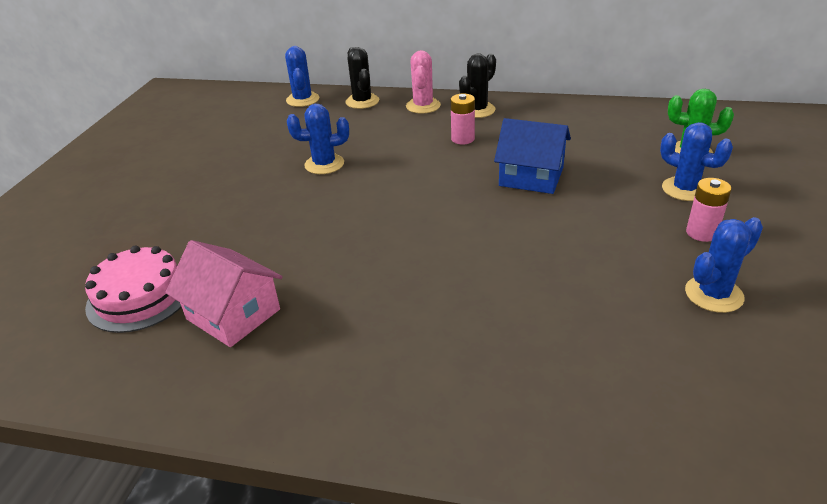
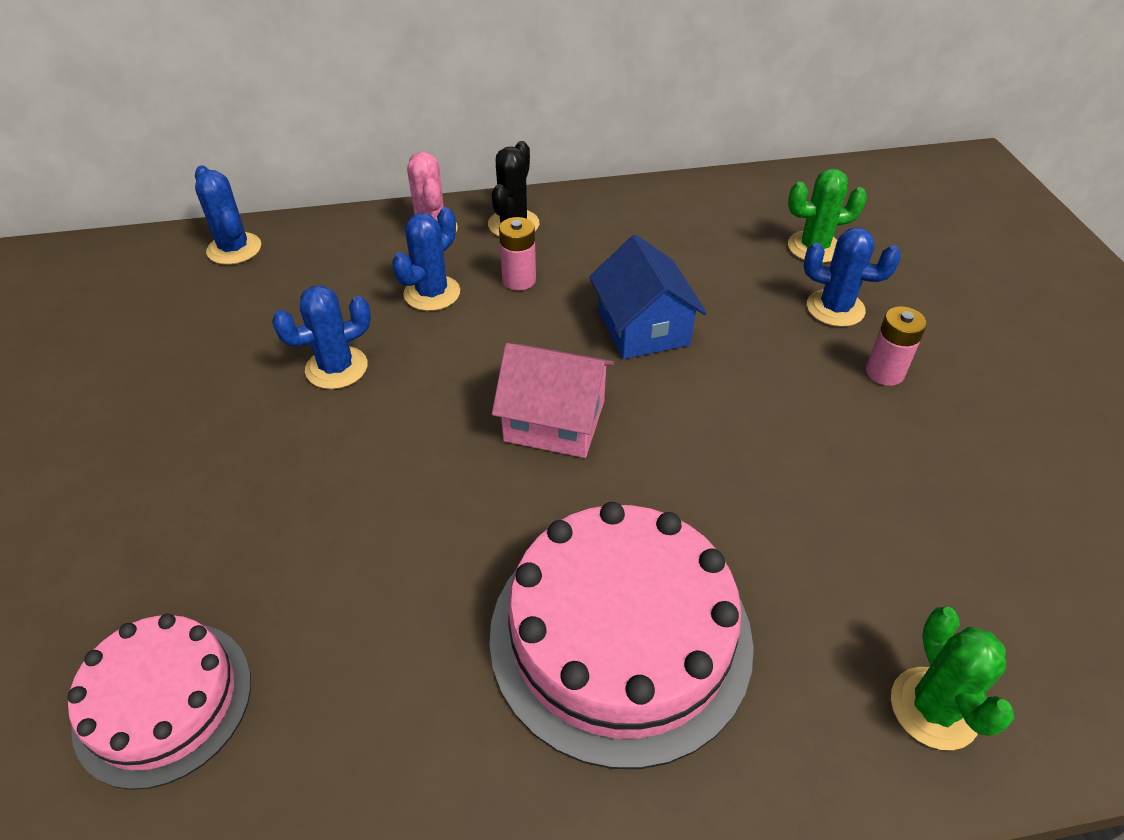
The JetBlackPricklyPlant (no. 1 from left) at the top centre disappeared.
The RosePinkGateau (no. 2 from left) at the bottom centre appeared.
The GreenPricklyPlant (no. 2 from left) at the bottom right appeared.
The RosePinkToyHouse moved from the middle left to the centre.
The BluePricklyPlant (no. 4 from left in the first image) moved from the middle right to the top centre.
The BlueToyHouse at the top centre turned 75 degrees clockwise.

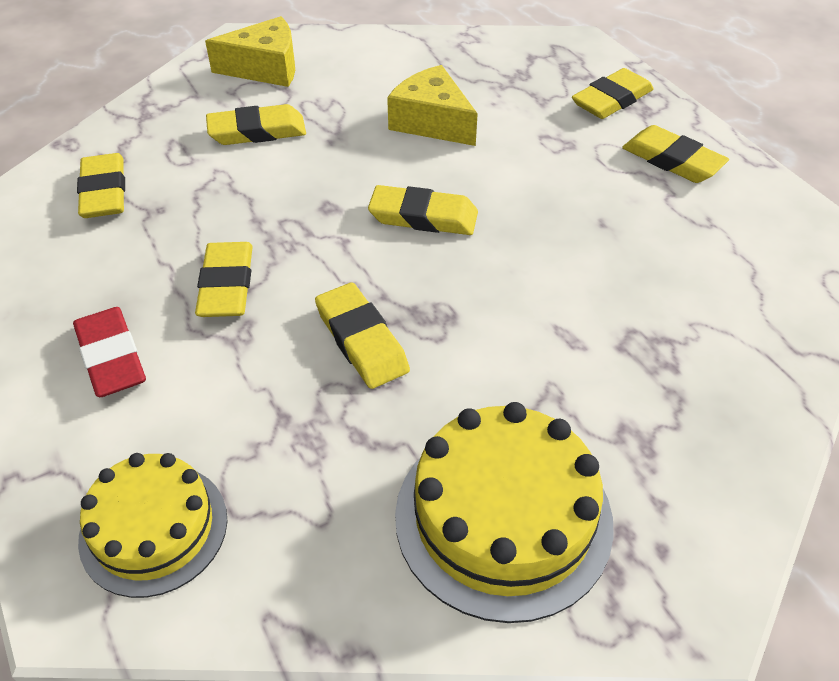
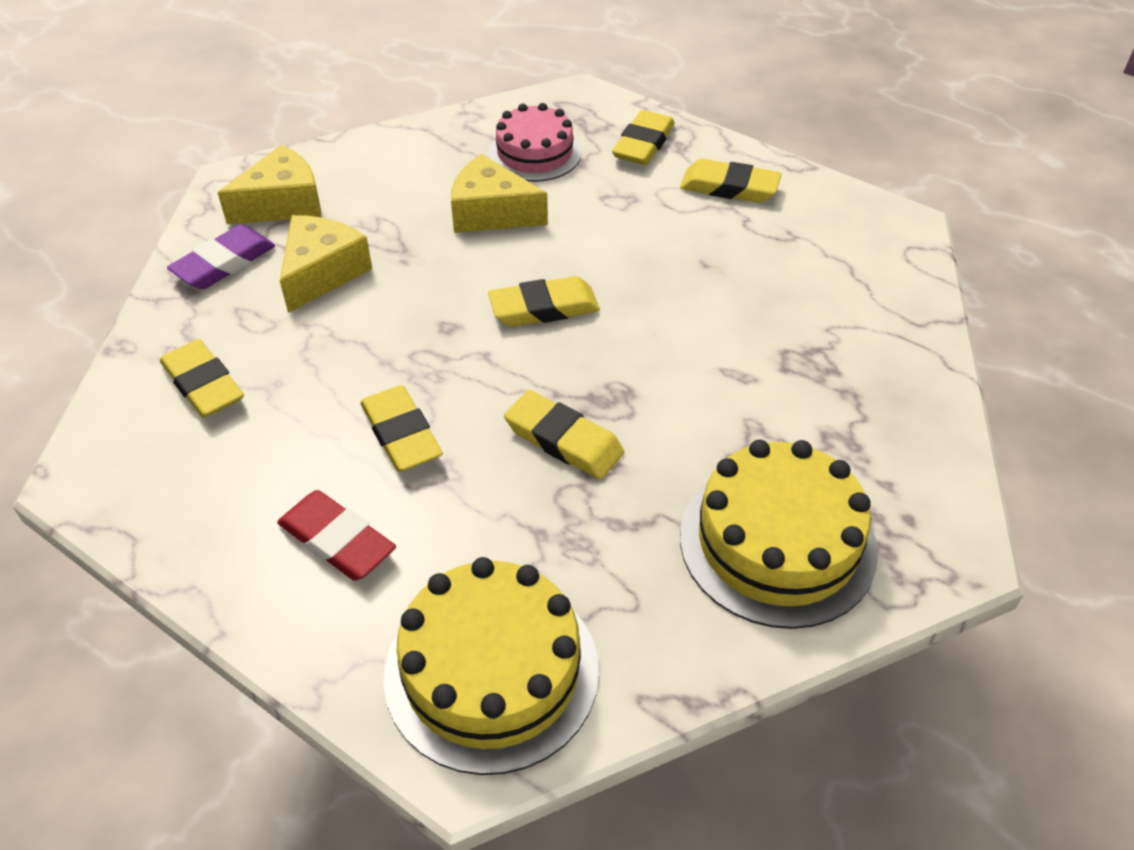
The PurplePencilEraser at the top left appeared.
The RosePinkGateau at the top centre appeared.
The YellowPencilEraser (no. 3 from left) at the top left was replaced by the YellowCheeseWedge (no. 2 from left) at the top left.
The YellowGateau (no. 1 from left) at the bottom left changed to 1.51 times the size.

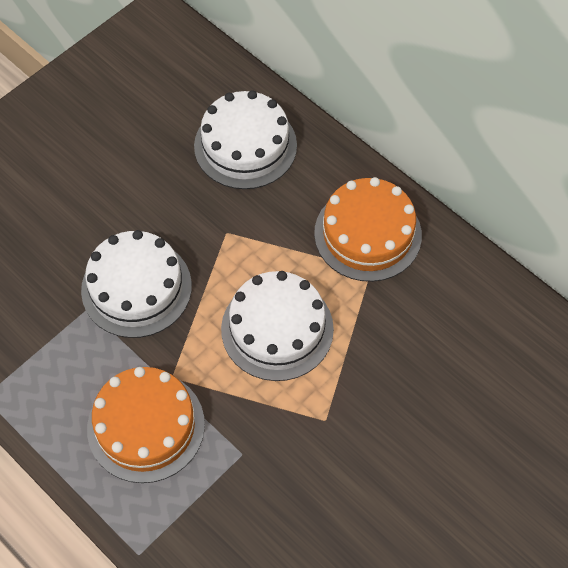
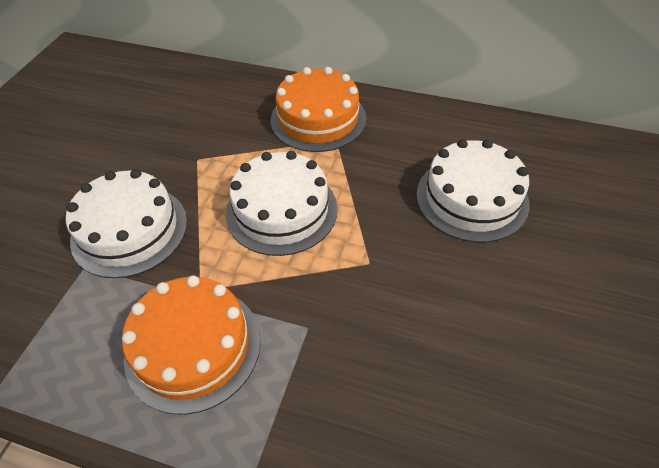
The WhiteGateau (no. 2 from left in the first image) moved from the top centre to the middle right.

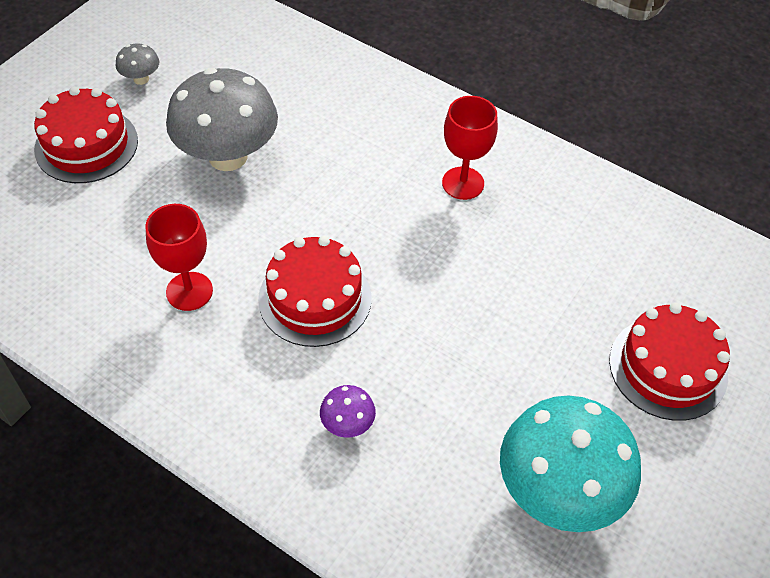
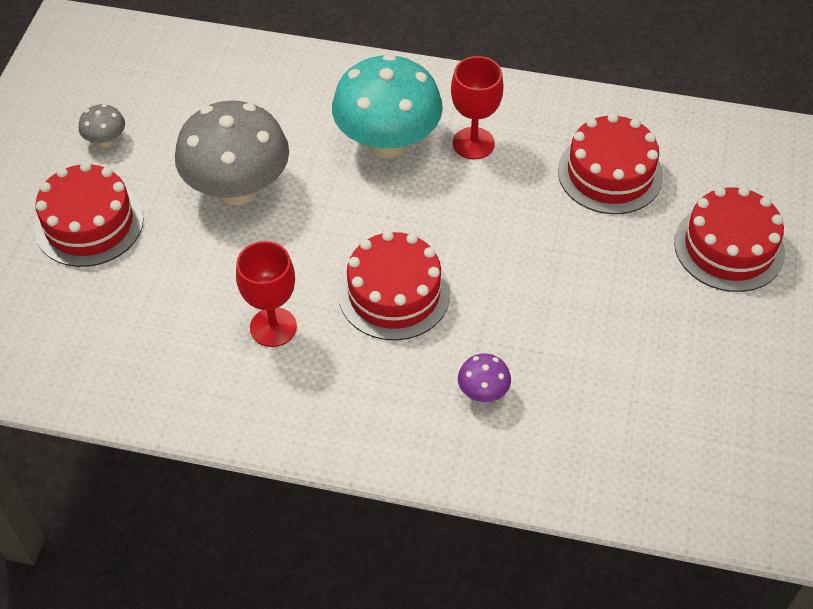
The ScarletGateau (no. 3 from left) at the top right appeared.
The TurquoiseFungus moved from the bottom right to the top centre.

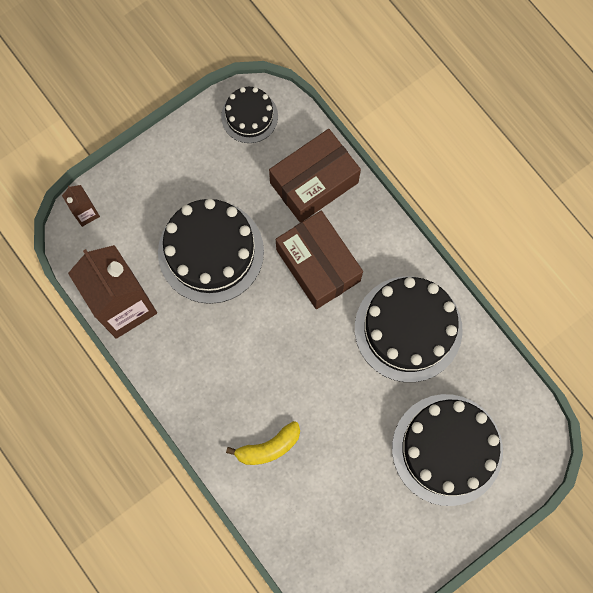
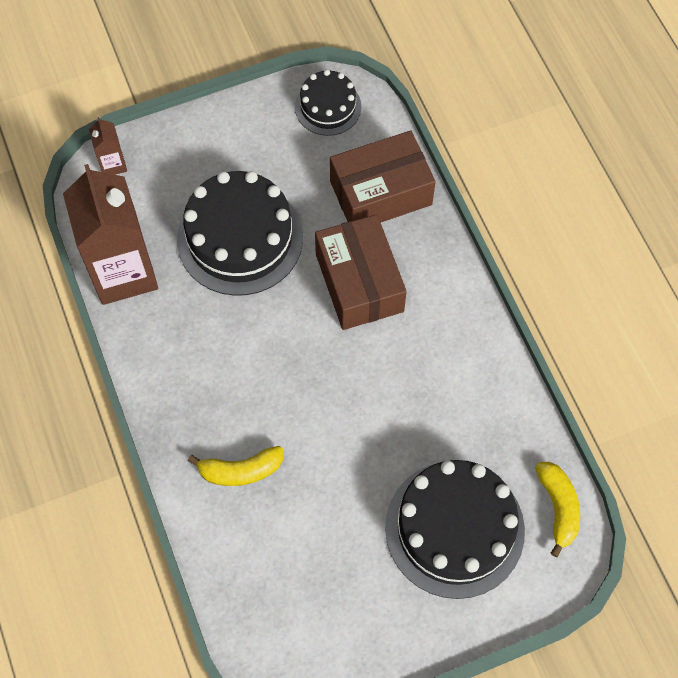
The JetBlackGateau (no. 3 from left) at the middle right disappeared.
The YellowBananaFruit (no. 2 from left) at the bottom right appeared.

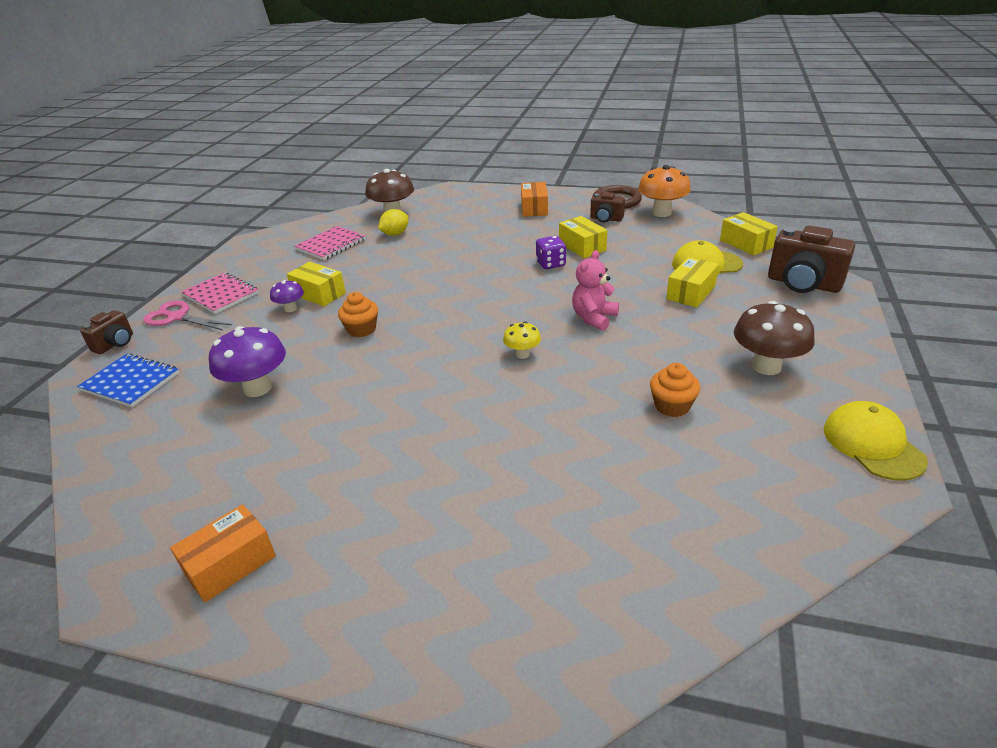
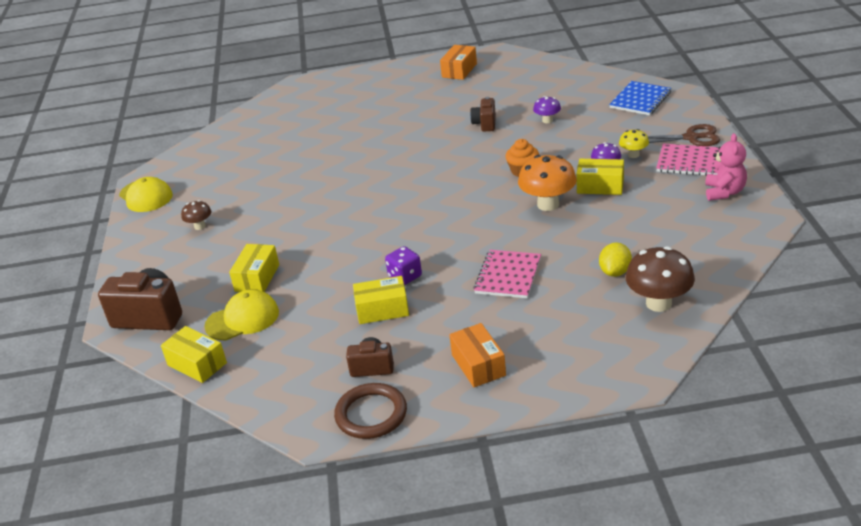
The OrangeColouredMuffin (no. 2 from left) at the middle right disappeared.
The BrownCompactCamera (no. 1 from left in the first image) moved from the middle left to the top centre.
The RosePinkExerciseBook (no. 2 from left in the first image) moved from the top left to the centre.
The YellowFungus moved from the centre to the top right.
The RosePinkTeddyBear moved from the centre to the top right.
The OrangeColouredFungus moved from the top centre to the centre.
The RosePinkScissors at the middle left became the BrownScissors at the top right.
The BlueExerciseBook at the middle left turned 60 degrees counterclockwise.
The YellowParcel (no. 2 from left in the first image) at the top centre turned 45 degrees counterclockwise.
The PurpleFungus (no. 1 from left) at the middle left changed to 0.54 times the size.
The BrownFungus (no. 2 from left in the first image) at the middle right changed to 0.54 times the size.

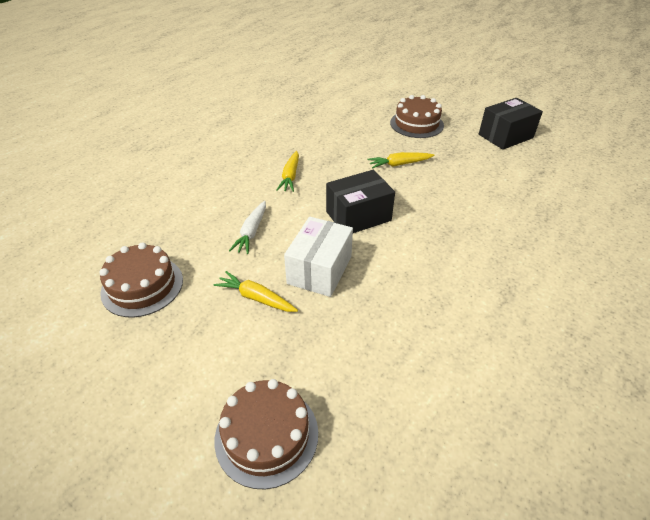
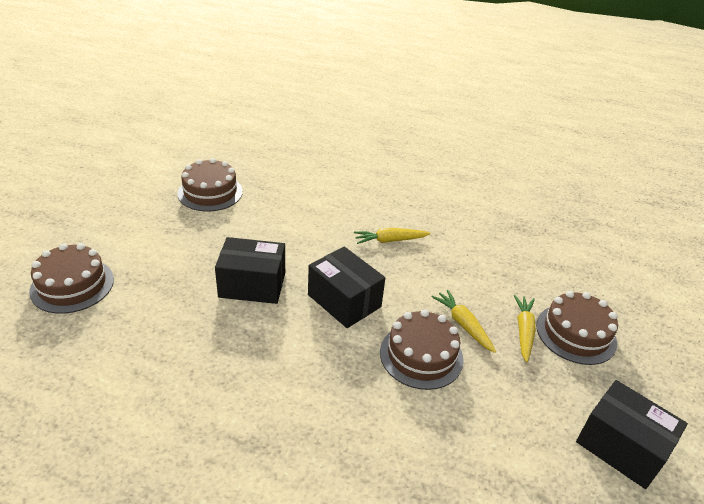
The WhiteRootVegetable at the centre disappeared.
The BrownGateau (no. 3 from left) at the bottom centre appeared.
The YellowRootVegetable (no. 1 from left in the first image) moved from the centre to the middle right.
The WhiteParcel at the centre became the JetBlackParcel (no. 1 from left) at the centre.

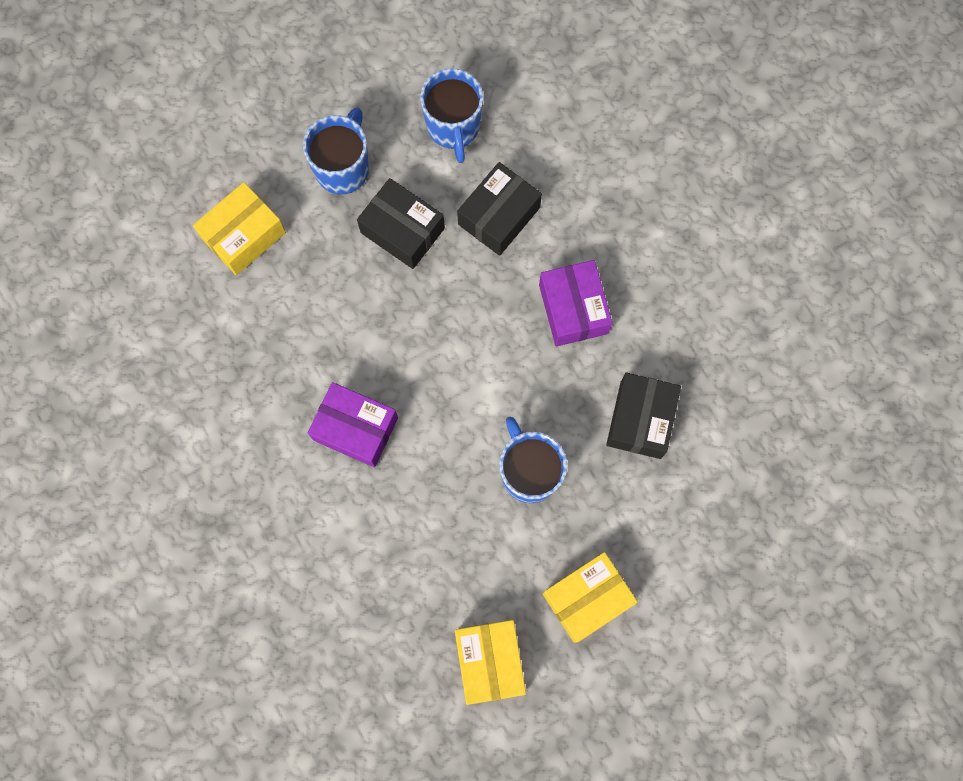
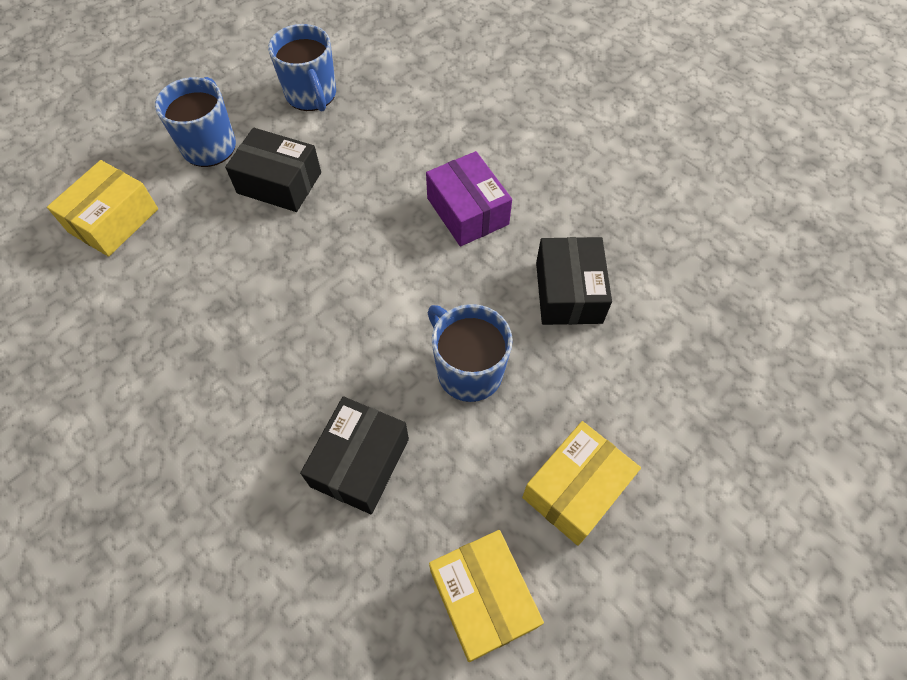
The PurpleParcel (no. 1 from left) at the centre disappeared.
The JetBlackParcel (no. 2 from left) moved from the top centre to the bottom centre.

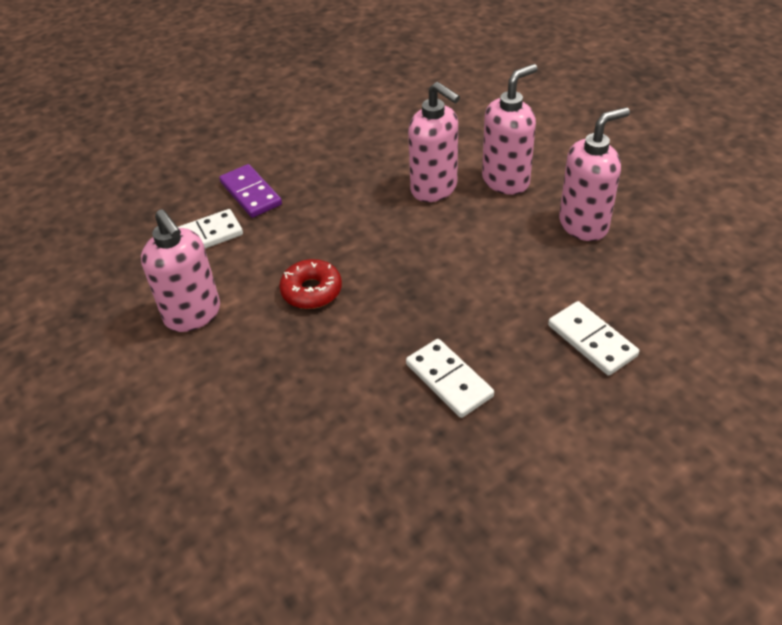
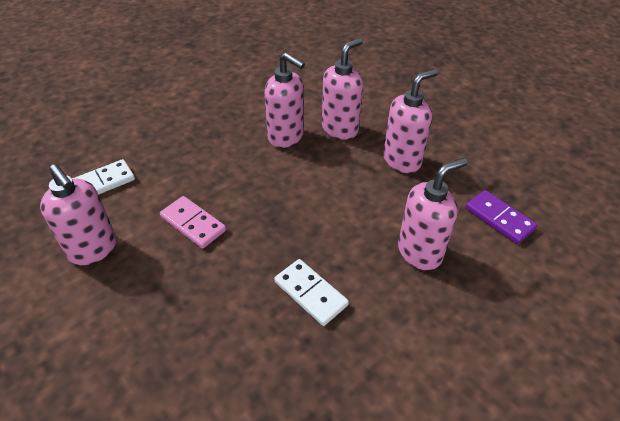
The PurpleDominoTile moved from the top left to the middle right.
The ScarletDoughnut at the centre was replaced by the RosePinkDominoTile at the middle left.
The WhiteDominoTile (no. 3 from left) at the middle right was replaced by the RosePinkPumpBottle (no. 5 from left) at the middle right.

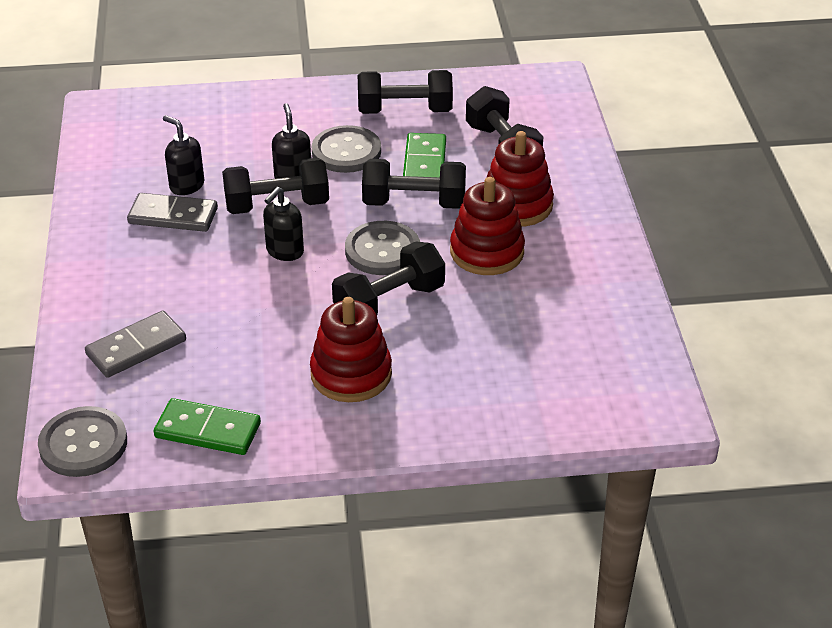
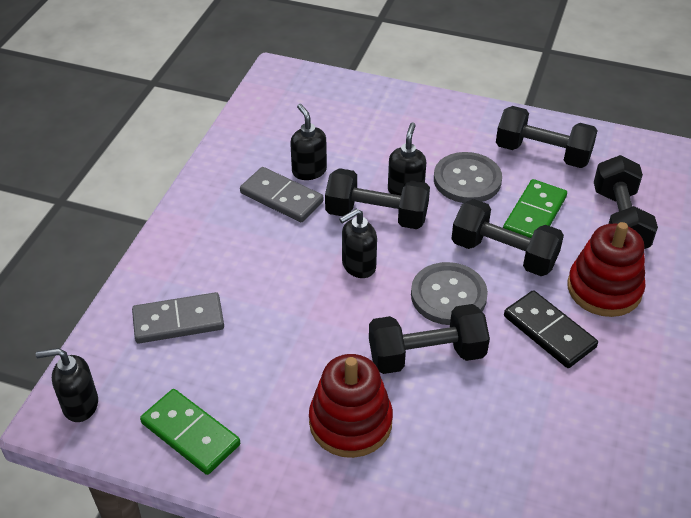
The GreyShirtButton (no. 1 from left) at the bottom left was replaced by the JetBlackPumpBottle (no. 1 from left) at the bottom left.
The ScarletStackingToy (no. 2 from left) at the centre was replaced by the JetBlackDominoTile at the middle right.

